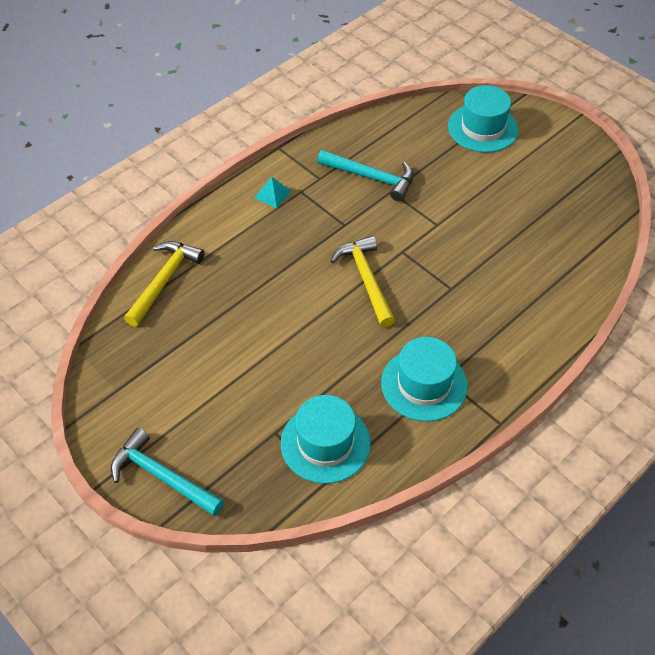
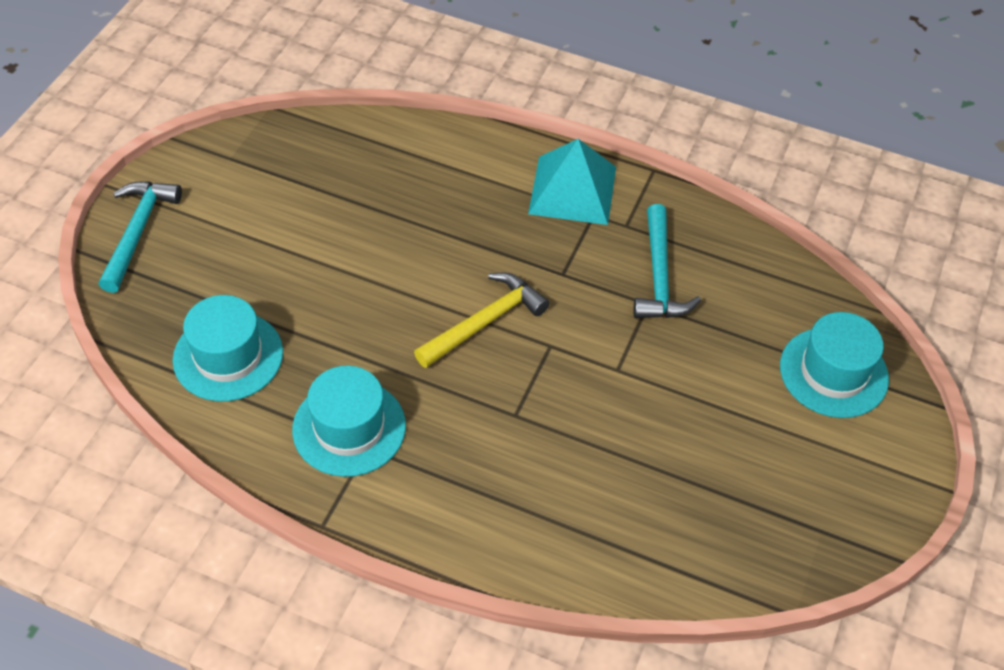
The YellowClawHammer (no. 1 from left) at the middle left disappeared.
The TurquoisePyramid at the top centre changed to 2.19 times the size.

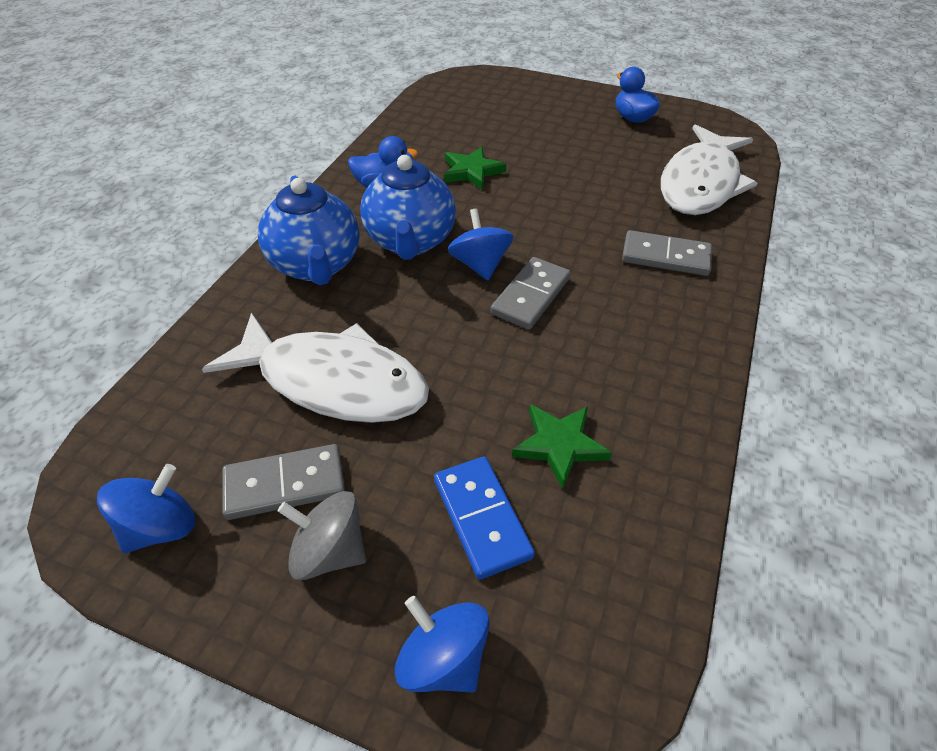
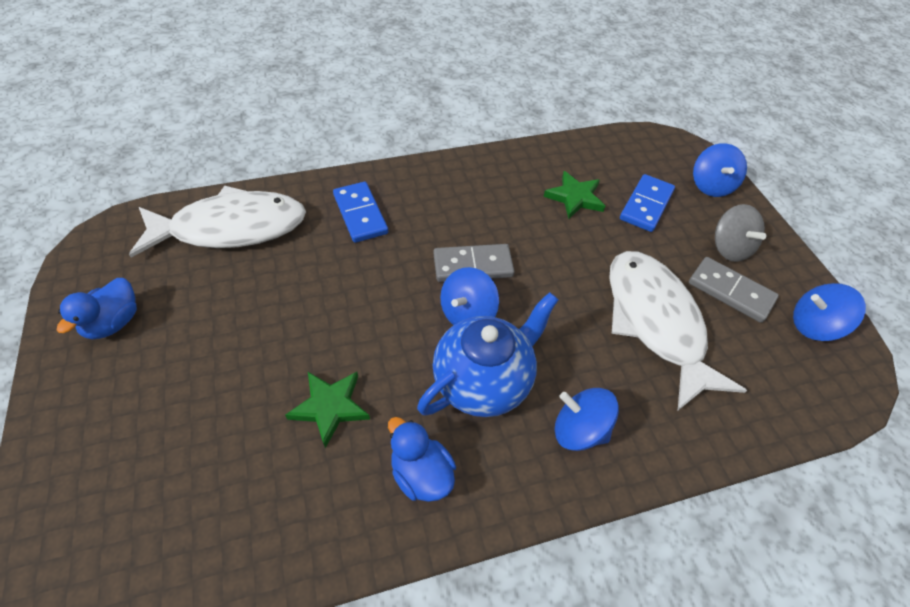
The BlueChinaTeapot (no. 1 from left) at the top left was replaced by the BlueWhirligig (no. 2 from left) at the bottom centre.
The GreyDominoTile (no. 3 from left) at the middle right became the BlueDominoTile (no. 1 from left) at the centre.

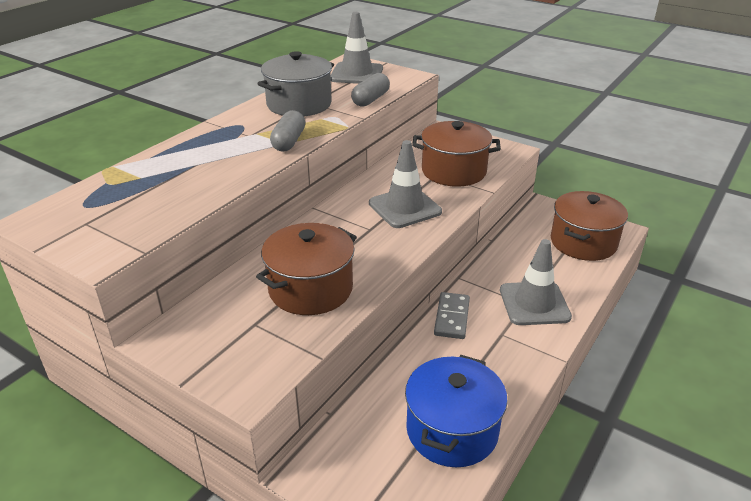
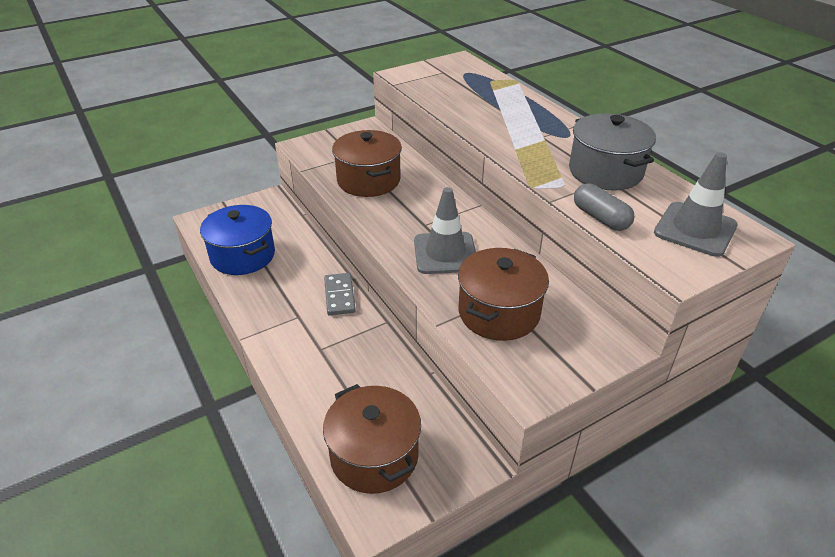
The GreyPillShape (no. 1 from left) at the top centre disappeared.
The GreyTrafficCone (no. 3 from left) at the middle right disappeared.
The GreyDominoTile at the centre turned 45 degrees clockwise.

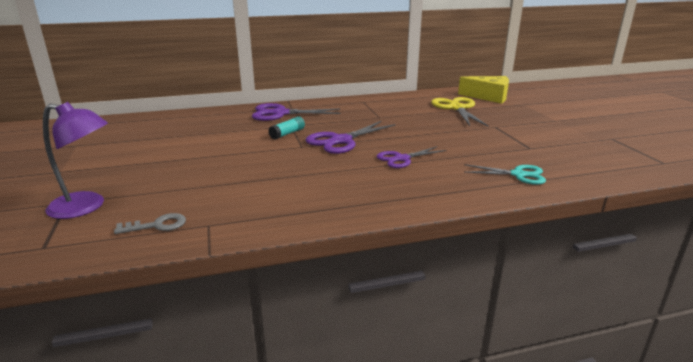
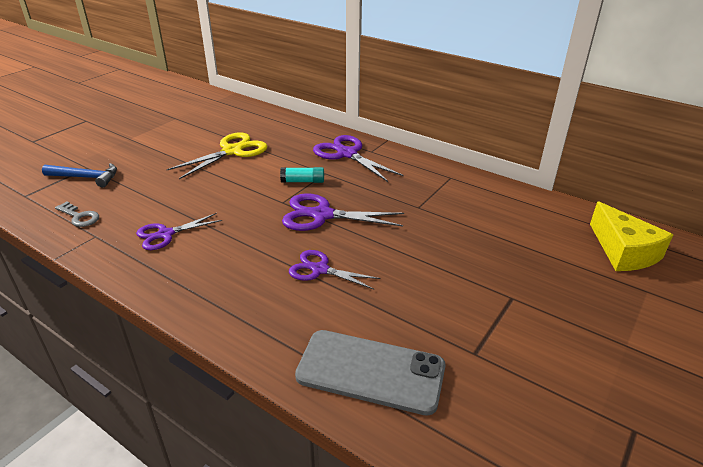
The PurpleScissors (no. 1 from left) at the middle left appeared.
The YellowScissors moved from the top centre to the top left.
The PurpleDeskLamp at the middle left was replaced by the BlueClawHammer at the middle left.
The TurquoiseScissors at the middle right was replaced by the GreySmartphone at the bottom centre.

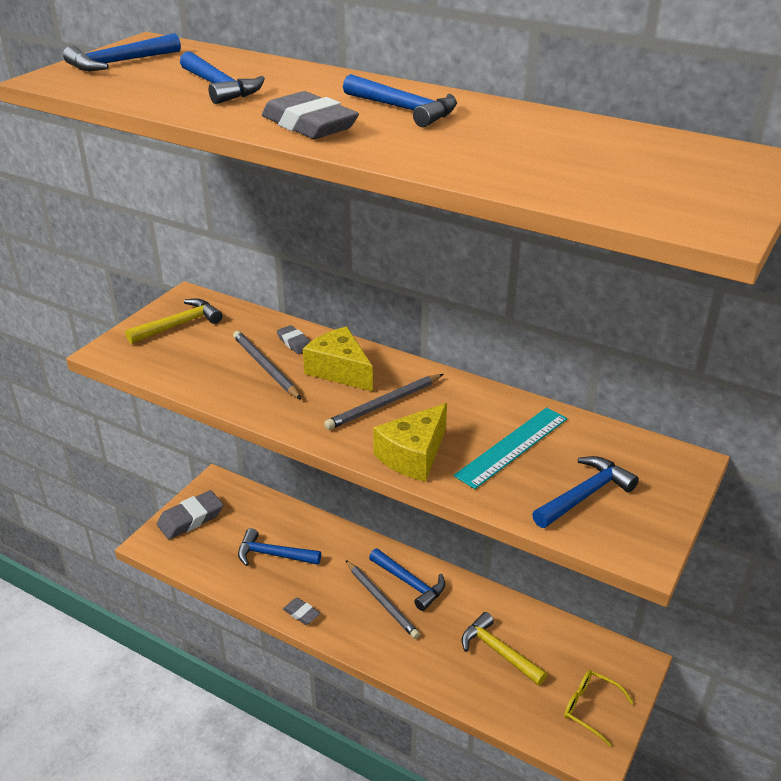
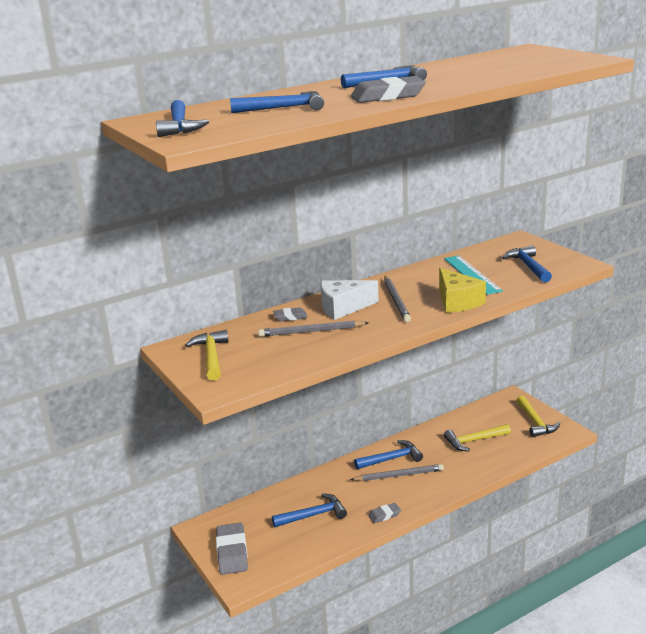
The YellowEyeglasses at the bottom right was replaced by the YellowClawHammer (no. 3 from left) at the middle right.
The YellowCheeseWedge (no. 1 from left) at the centre became the WhiteCheeseWedge at the centre.
The BlueClawHammer (no. 3 from left) at the bottom centre turned 150 degrees counterclockwise.

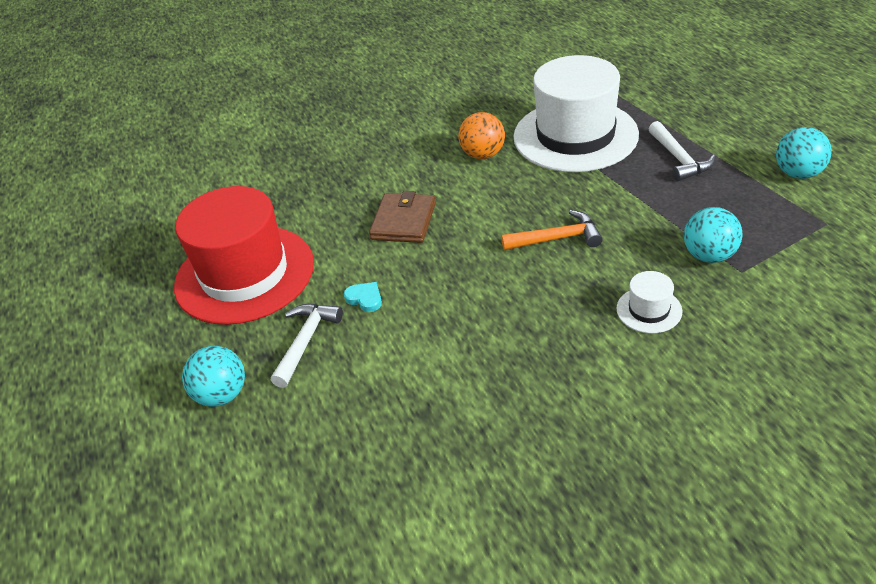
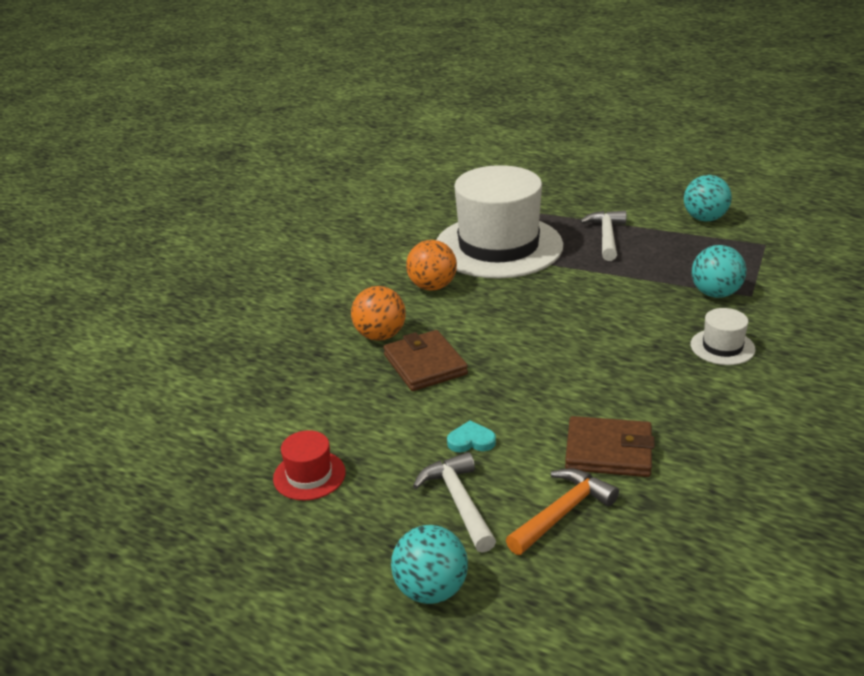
The OrangeColouredPlayBall (no. 1 from left) at the centre appeared.
The BrownBillfold (no. 2 from left) at the middle right appeared.
The OrangeColouredClawHammer moved from the centre to the bottom centre.
The WhiteClawHammer (no. 2 from left) at the top right turned 120 degrees counterclockwise.
The ScarletHat at the middle left changed to 0.41 times the size.

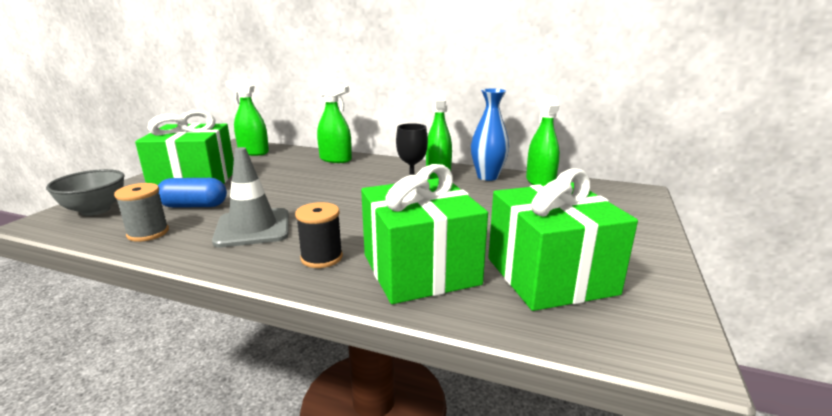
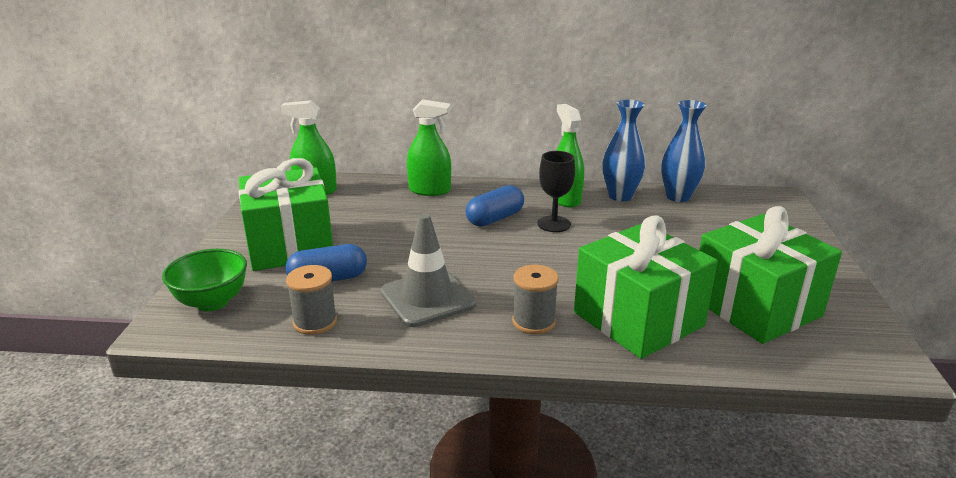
The BluePillShape (no. 2 from left) at the centre appeared.
The GreenSprayCleaner (no. 4 from left) at the centre was replaced by the BlueVase (no. 2 from left) at the top right.
The GreyDeepDish at the middle left became the GreenDeepDish at the middle left.
The JetBlackReelOfThread at the centre became the GreyReelOfThread (no. 2 from left) at the centre.

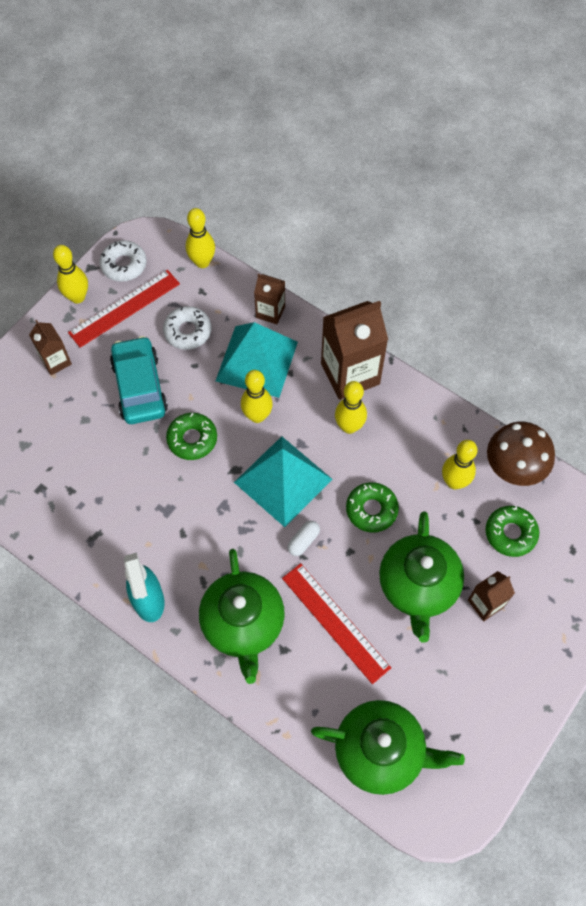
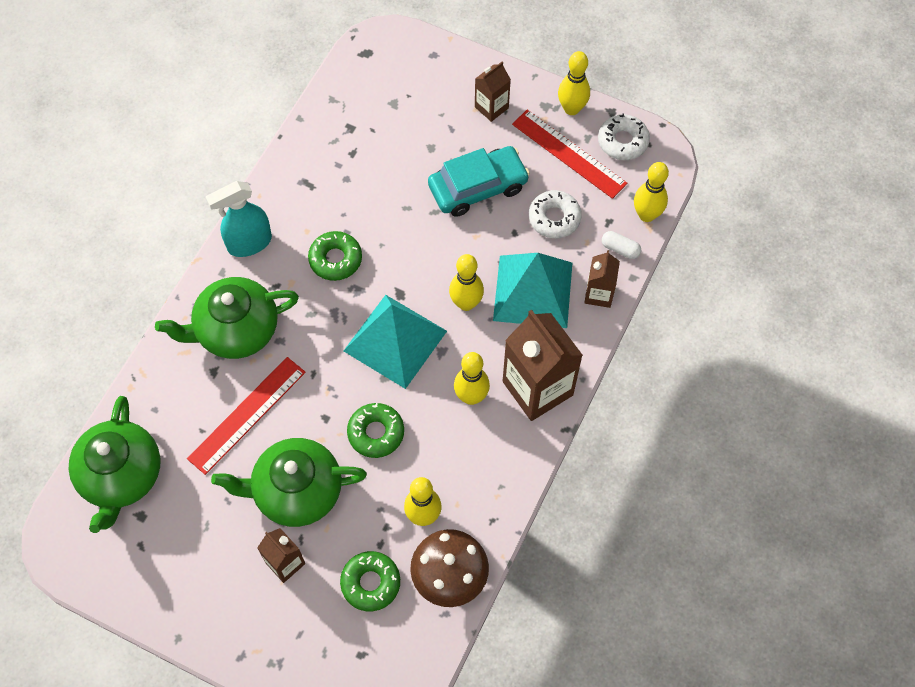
The GreenDoughnut (no. 1 from left) moved from the middle left to the centre.
The WhitePillShape moved from the centre to the middle right.

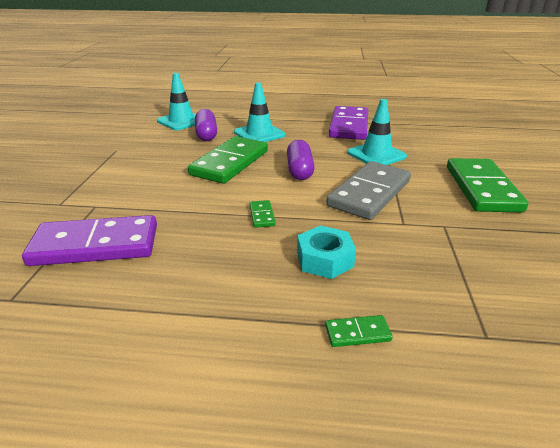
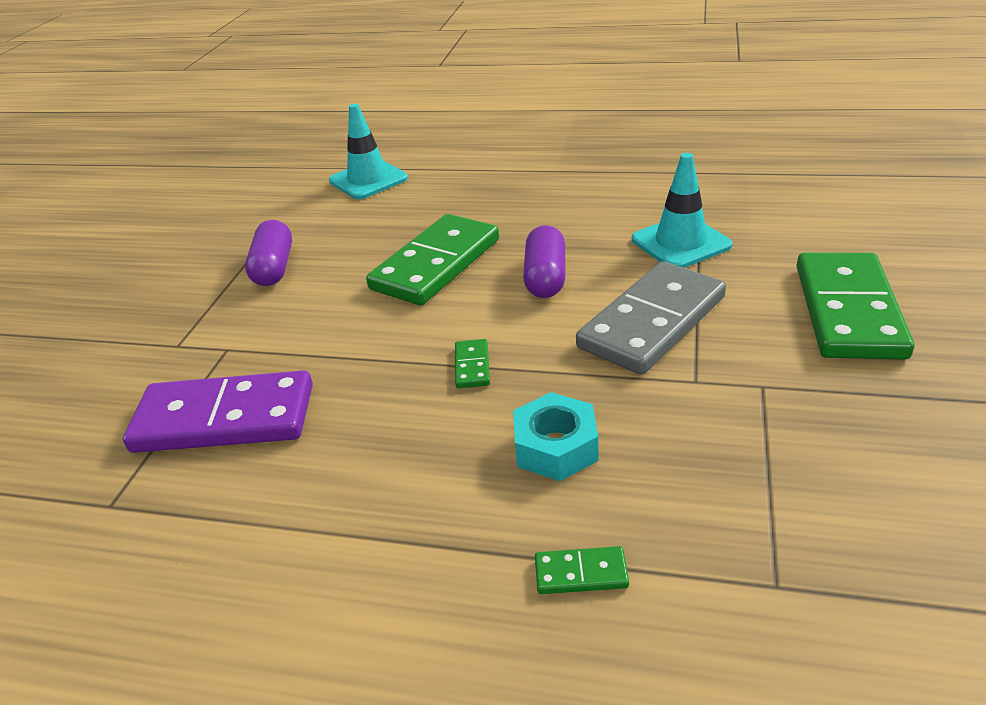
The TurquoiseTrafficCone (no. 2 from left) at the top centre disappeared.
The PurpleDominoTile (no. 2 from left) at the top centre disappeared.
The PurplePillShape (no. 1 from left) moved from the top centre to the middle left.

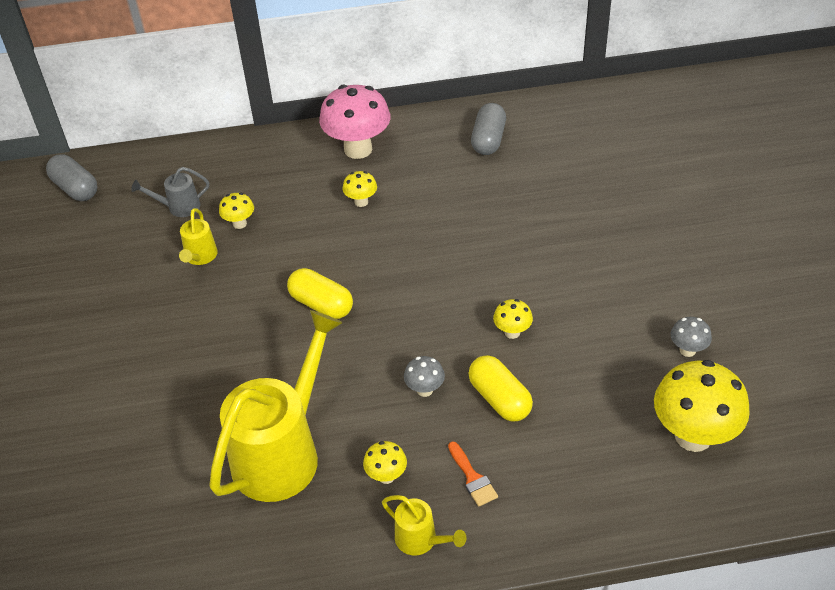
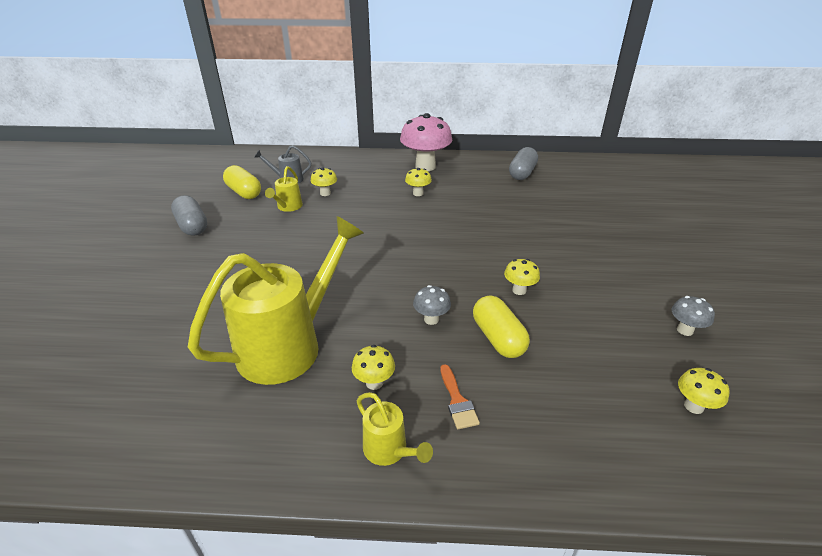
The GreyPillShape (no. 1 from left) moved from the top left to the middle left.
The YellowPillShape (no. 1 from left) moved from the centre to the top left.
The YellowFungus (no. 5 from left) at the bottom right changed to 0.47 times the size.

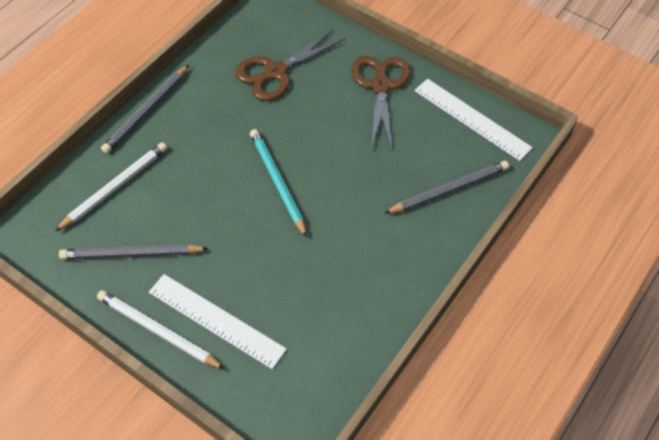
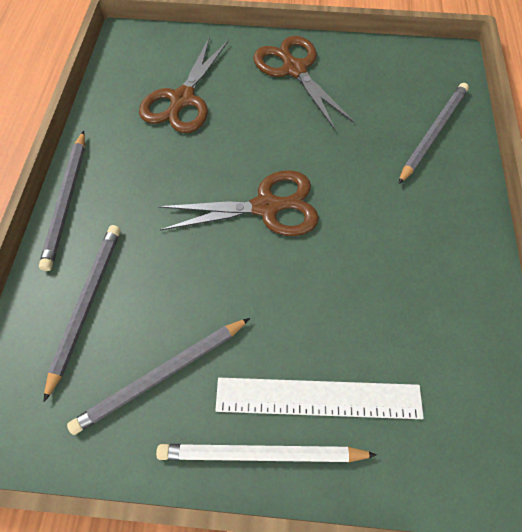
The WhiteStraightedge (no. 2 from left) at the top right disappeared.
The TurquoiseWoodenPencil at the centre was replaced by the BrownScissors (no. 2 from left) at the centre.
The WhiteWoodenPencil (no. 1 from left) at the middle left became the GreyWoodenPencil (no. 2 from left) at the middle left.

